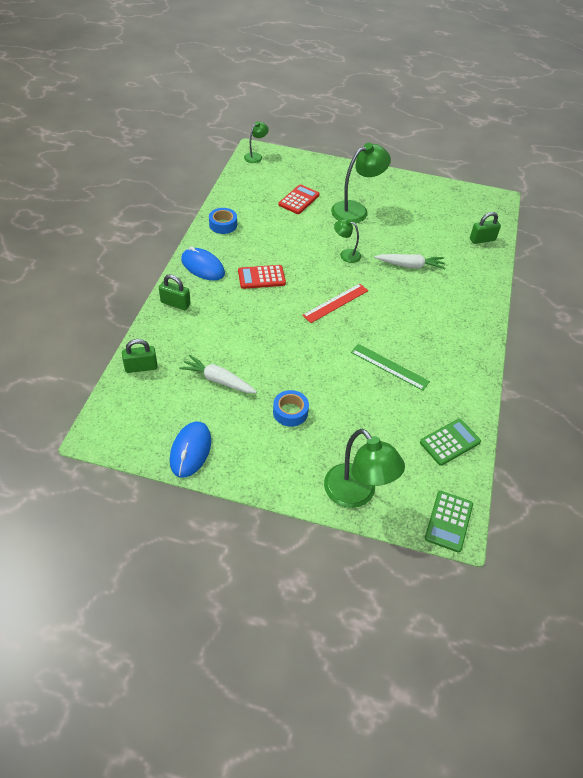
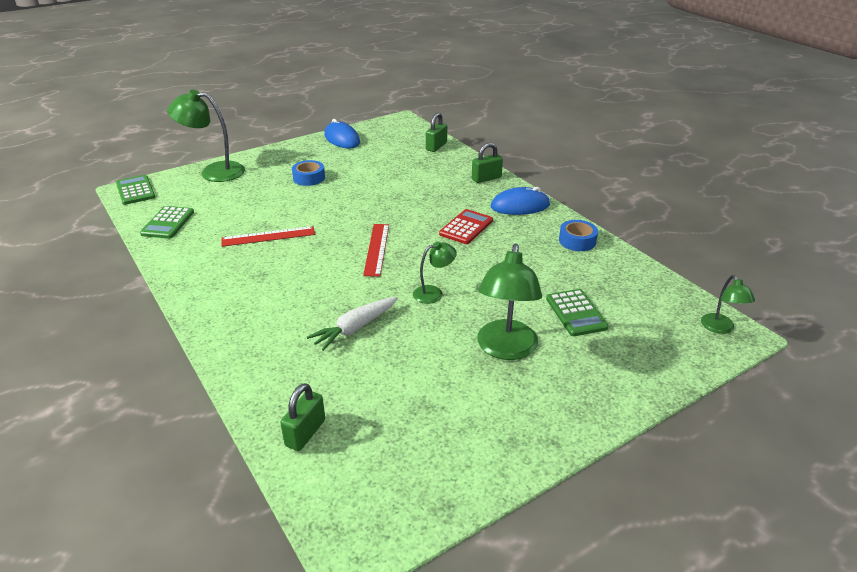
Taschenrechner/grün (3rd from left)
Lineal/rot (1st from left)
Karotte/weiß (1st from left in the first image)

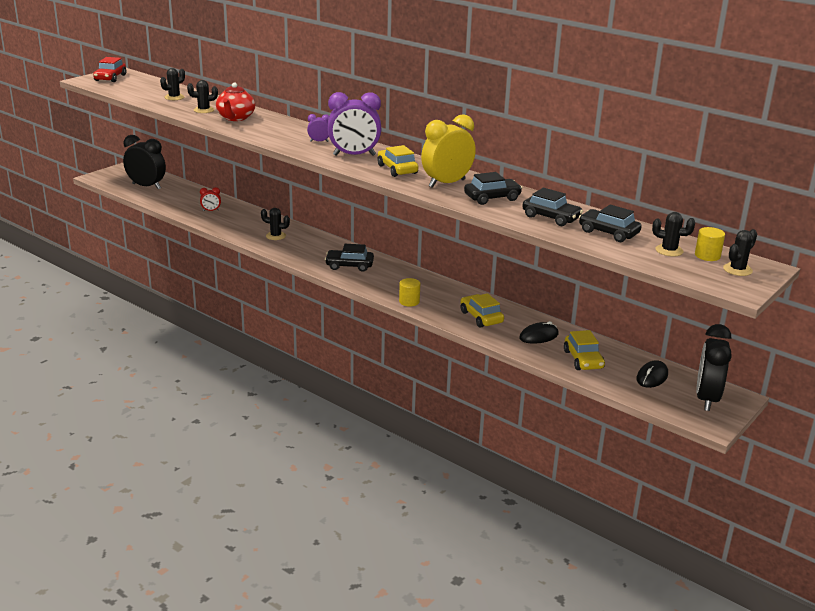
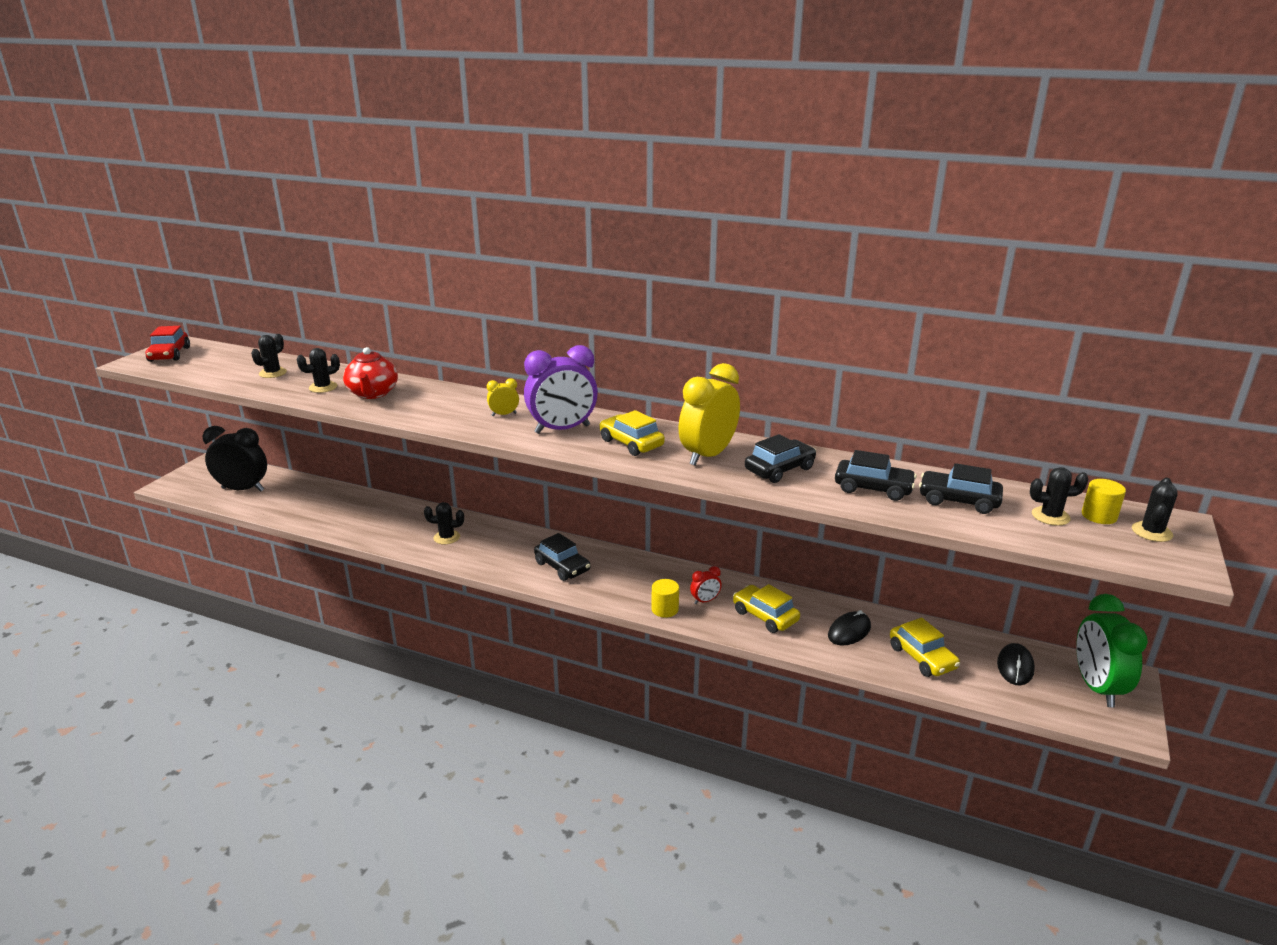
Wecker/gelb (1st from left)
Wecker/rot
Auto/schwarz (1st from left)
Wecker/grün

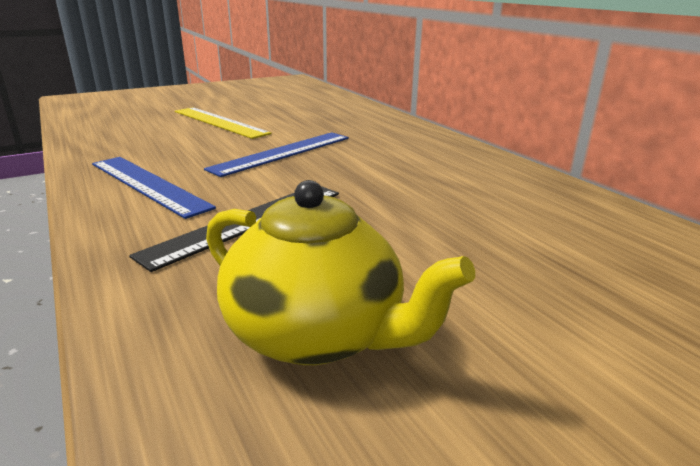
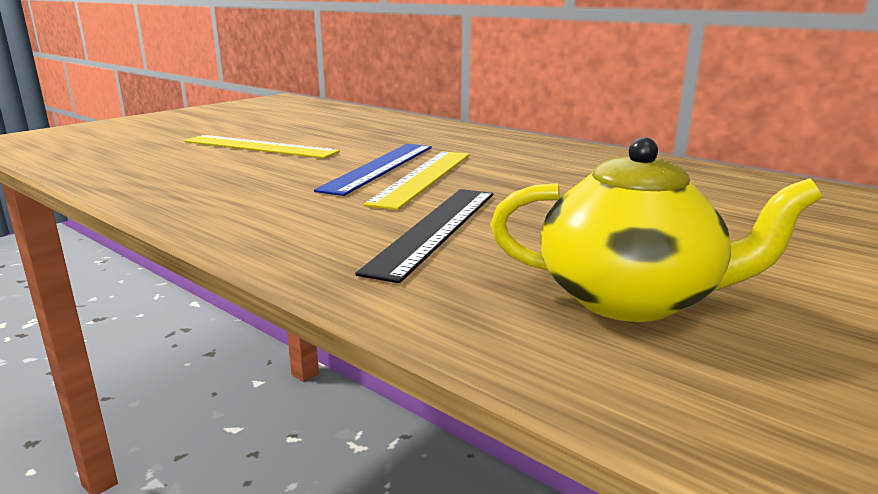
Lineal/blau (1st from left in the first image)
Lineal/gelb (2nd from left)

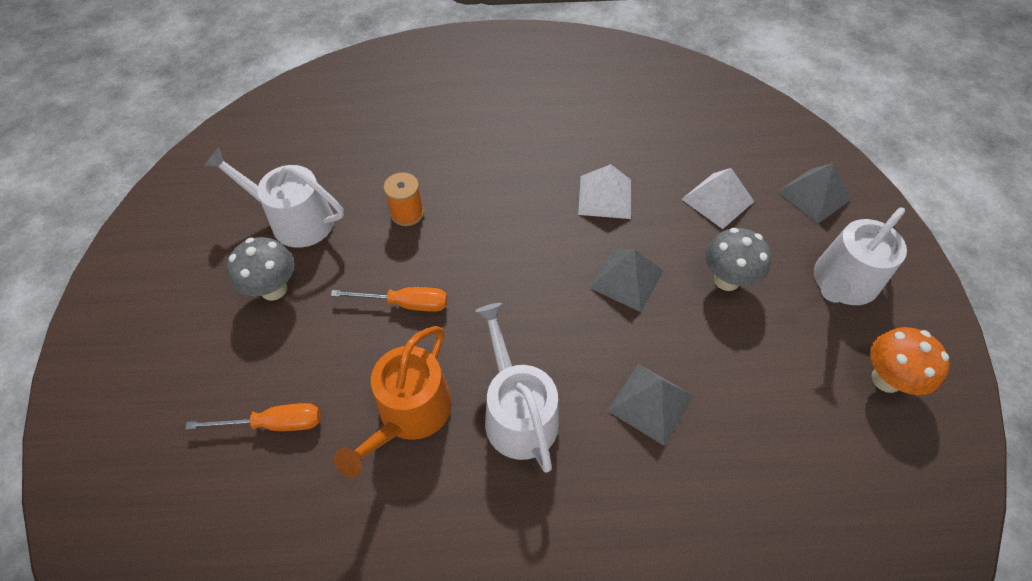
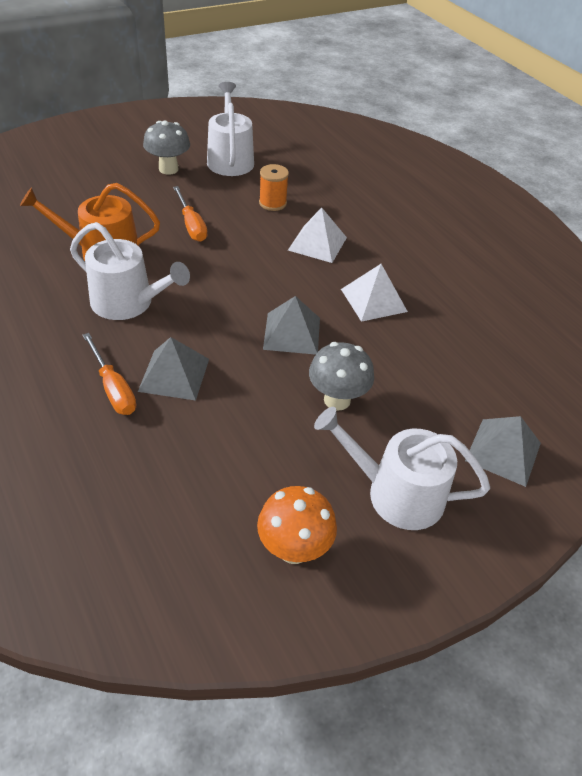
Pyramide/weiß (1st from left)
Gießkanne/weiß (1st from left)
Schraubenzieher/orange (1st from left)

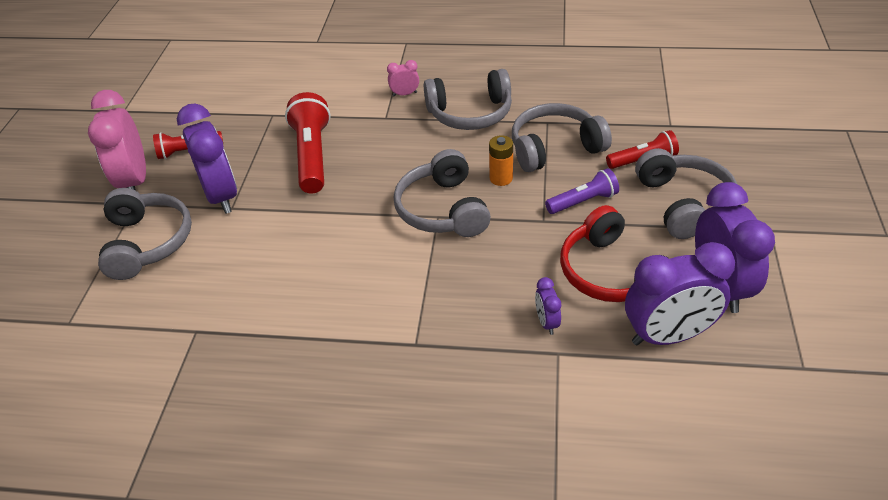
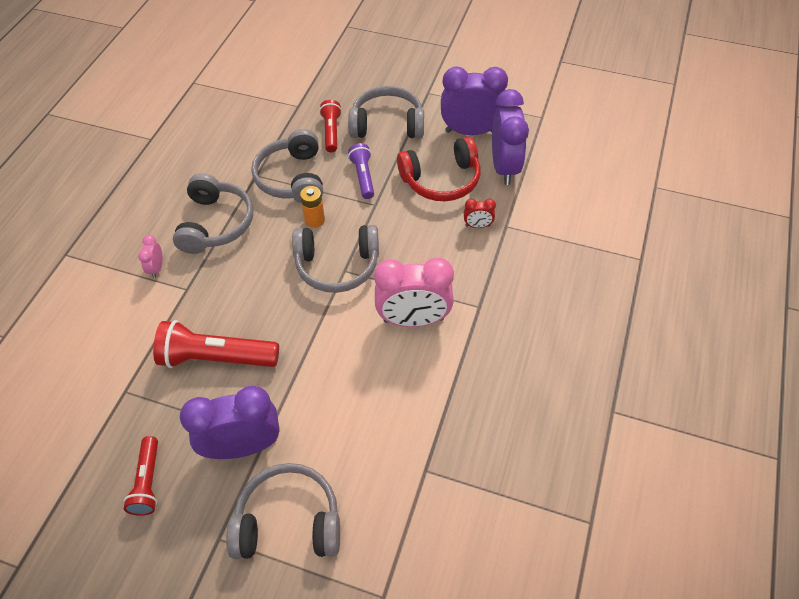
Wecker/rosa (2nd from left)
Wecker/rot

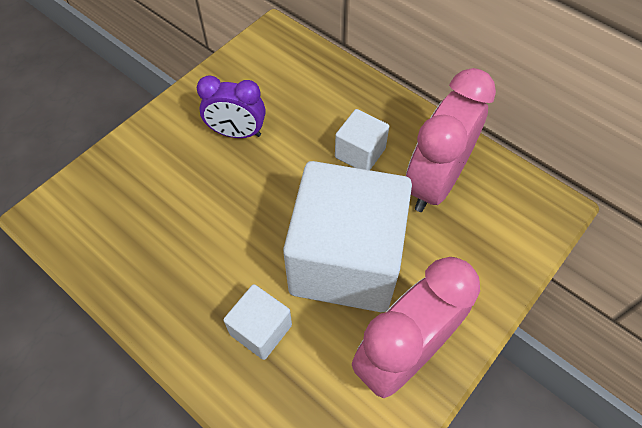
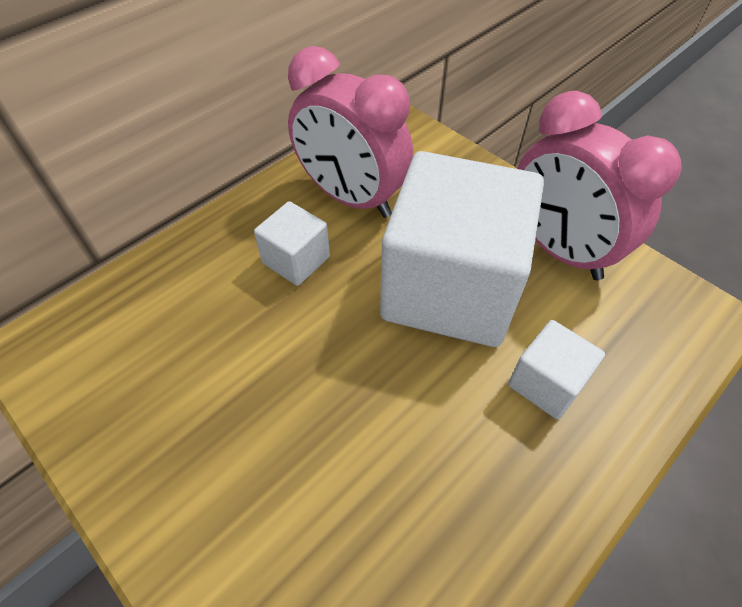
Wecker/lila

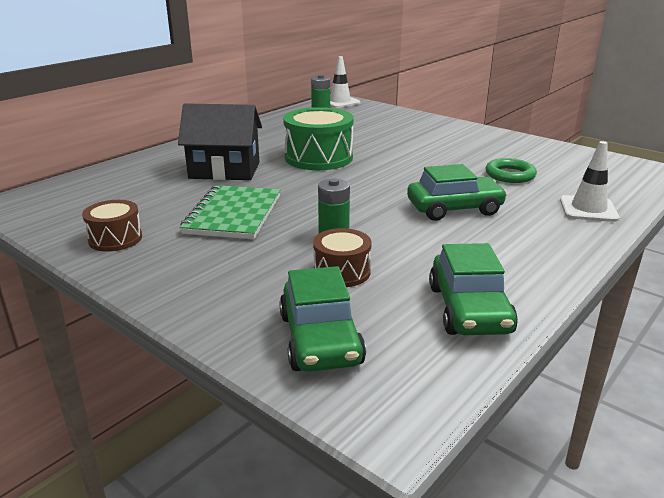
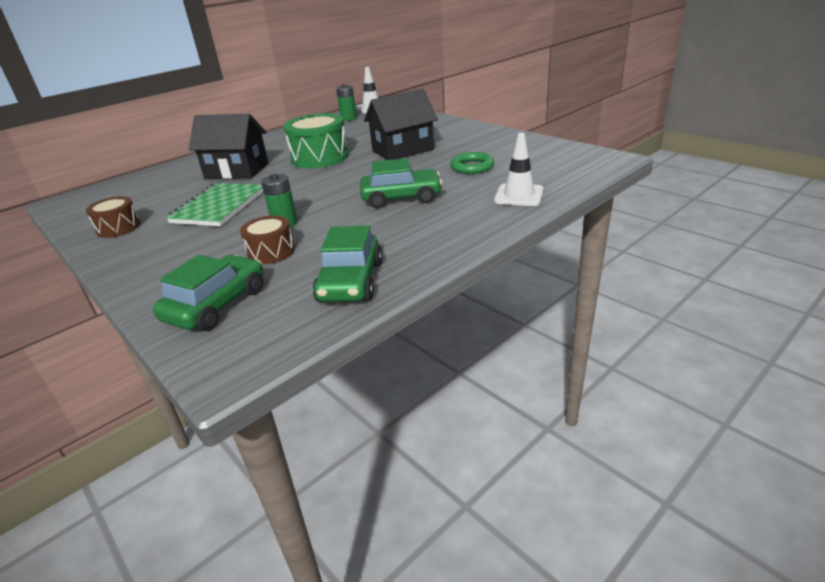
Auto/grün (1st from left)
Haus/schwarz (2nd from left)

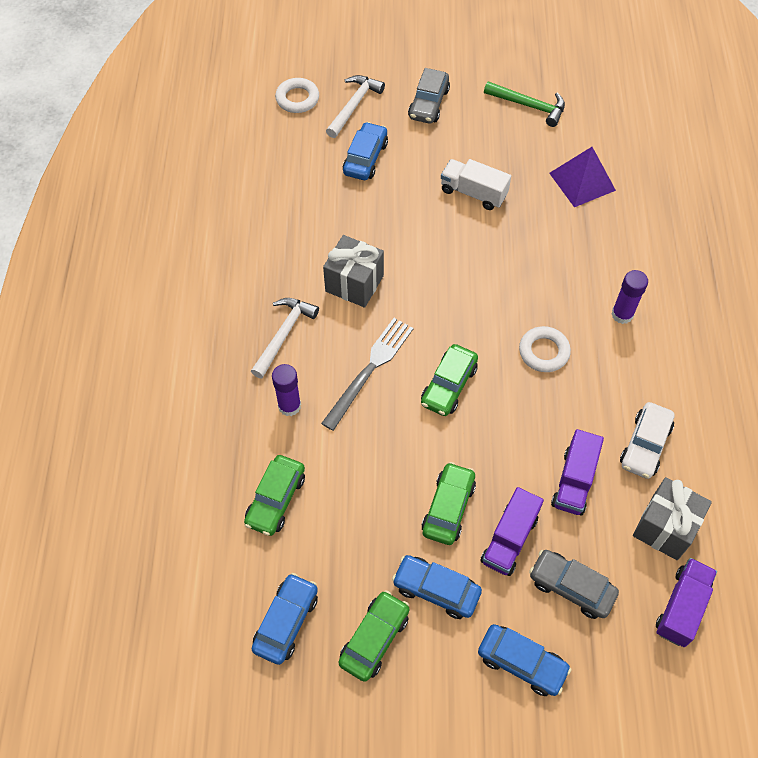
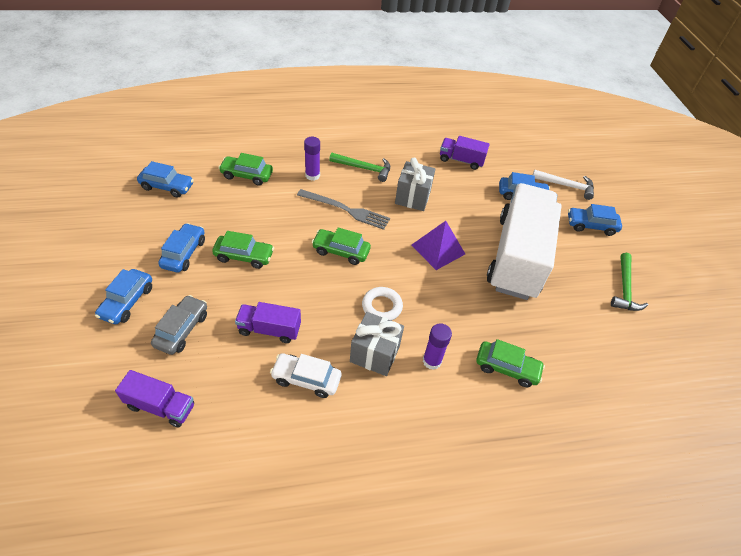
Auto/blau (5th from left)
Ring/weiß (1st from left in the first image)
Pyramide/lila
Lastwagen/weiß
Hammer/grün (1st from left)
Geschenk/grau (1st from left)
Lastwagen/lila (3rd from left)
Auto/grün (4th from left)

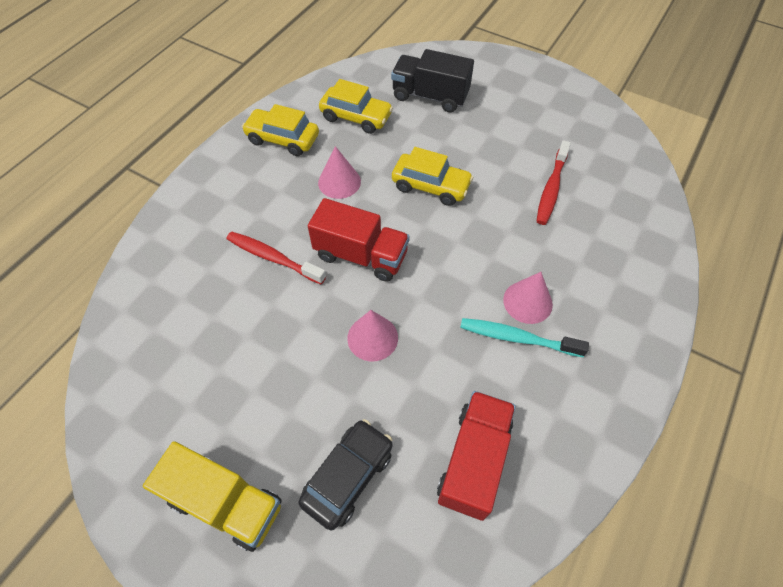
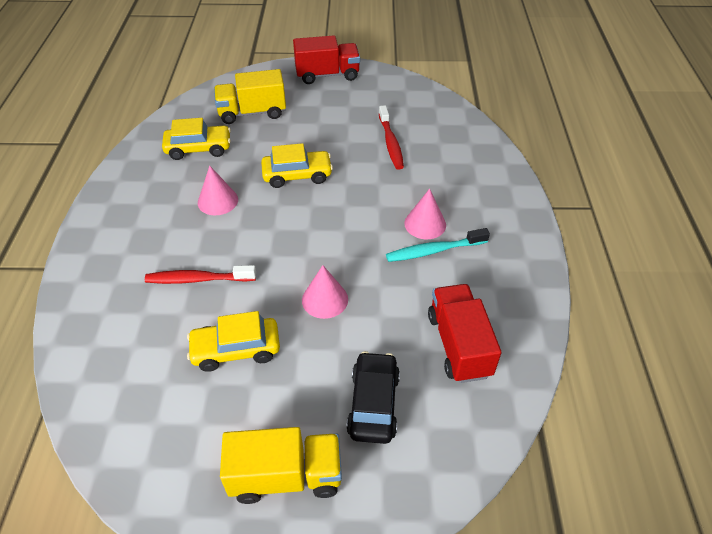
Lastwagen/gelb (1st from left)
Auto/gelb (2nd from left)
Lastwagen/rot (1st from left)

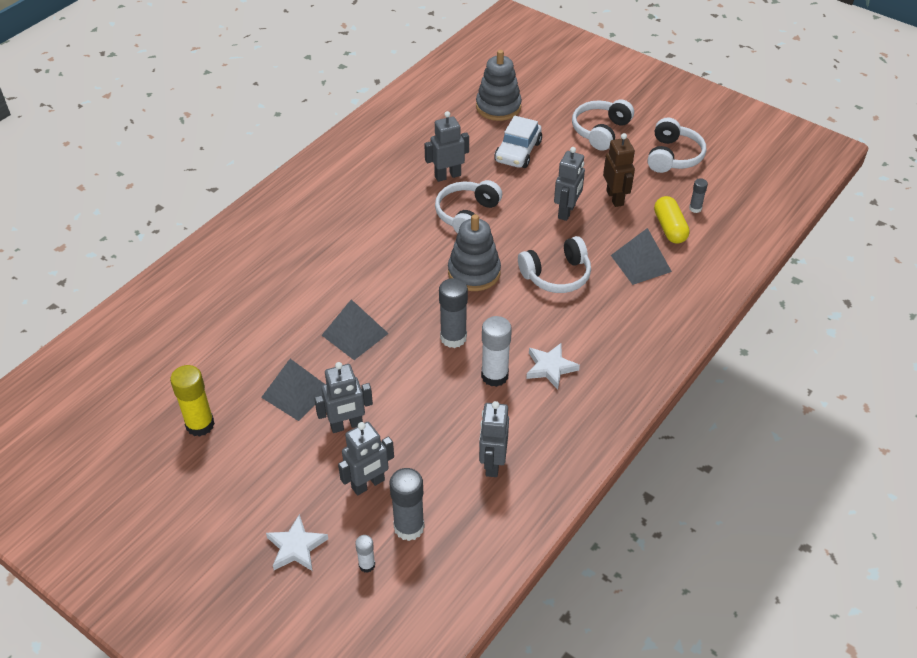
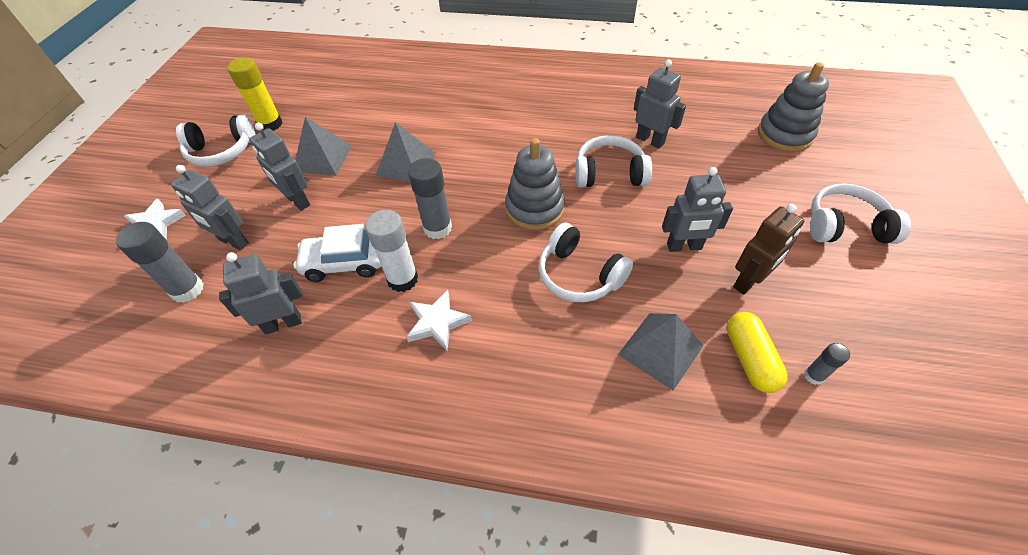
Auto/weiß
Kopfhörer/weiß (1st from left)
Kapsel/gelb
Klebestift/weiß (1st from left in the first image)

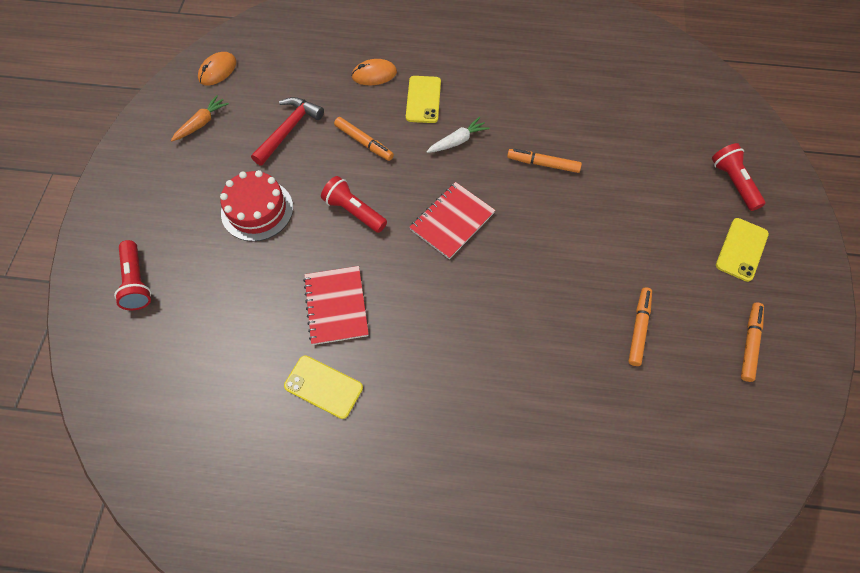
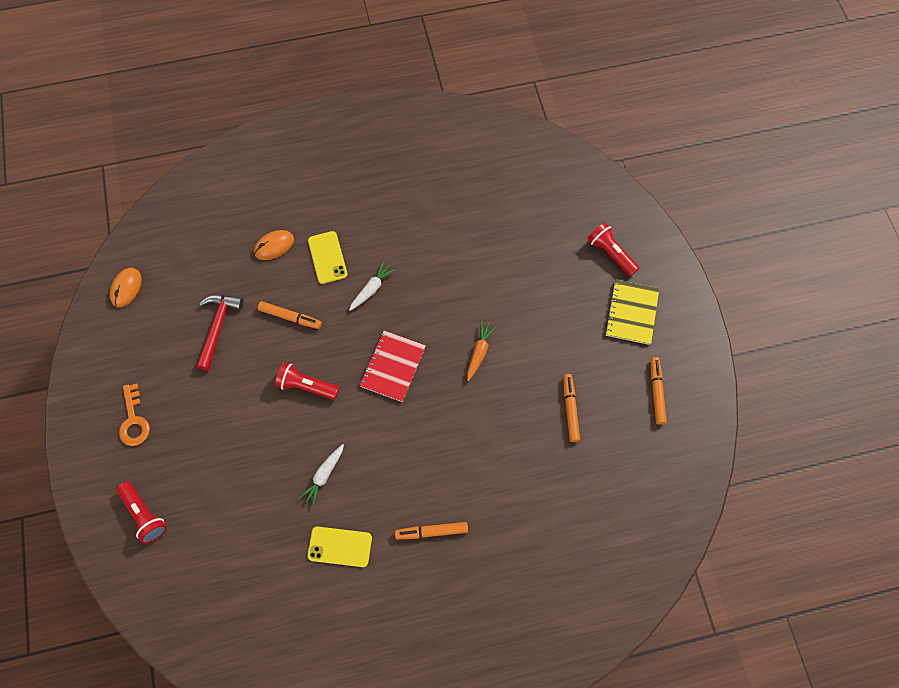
Karotte/orange
Filzstift/orange (2nd from left)
Kuchen/rot
Notizbuch/gelb
Karotte/weiß (1st from left)
Schlüssel/orange

